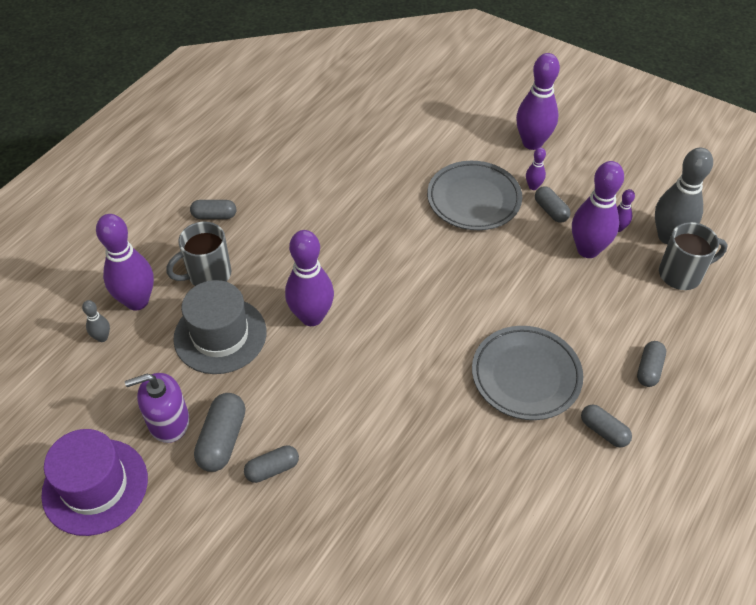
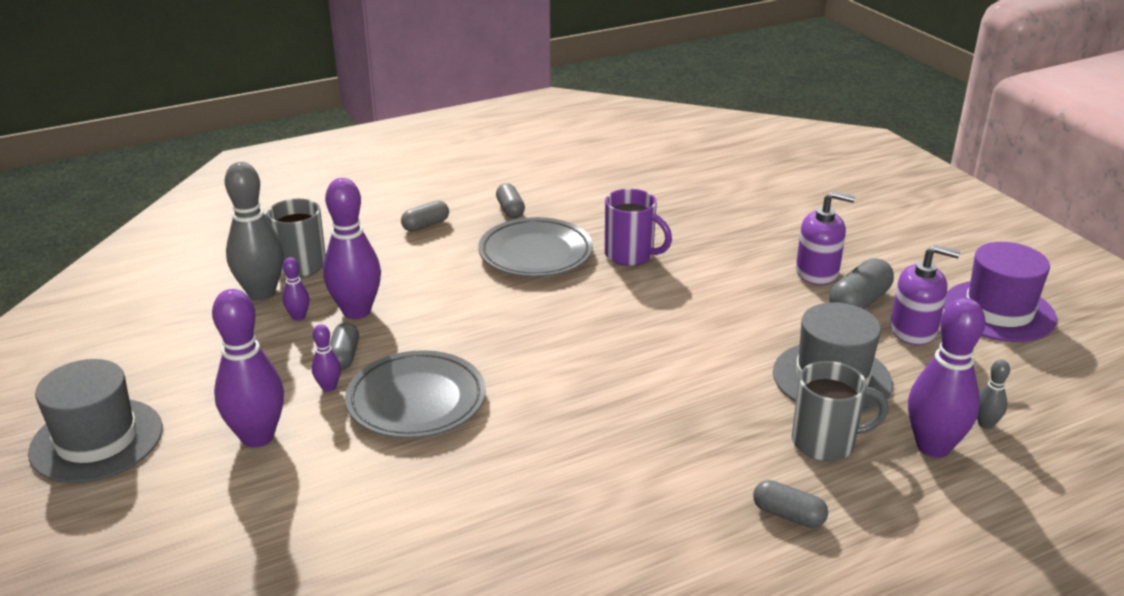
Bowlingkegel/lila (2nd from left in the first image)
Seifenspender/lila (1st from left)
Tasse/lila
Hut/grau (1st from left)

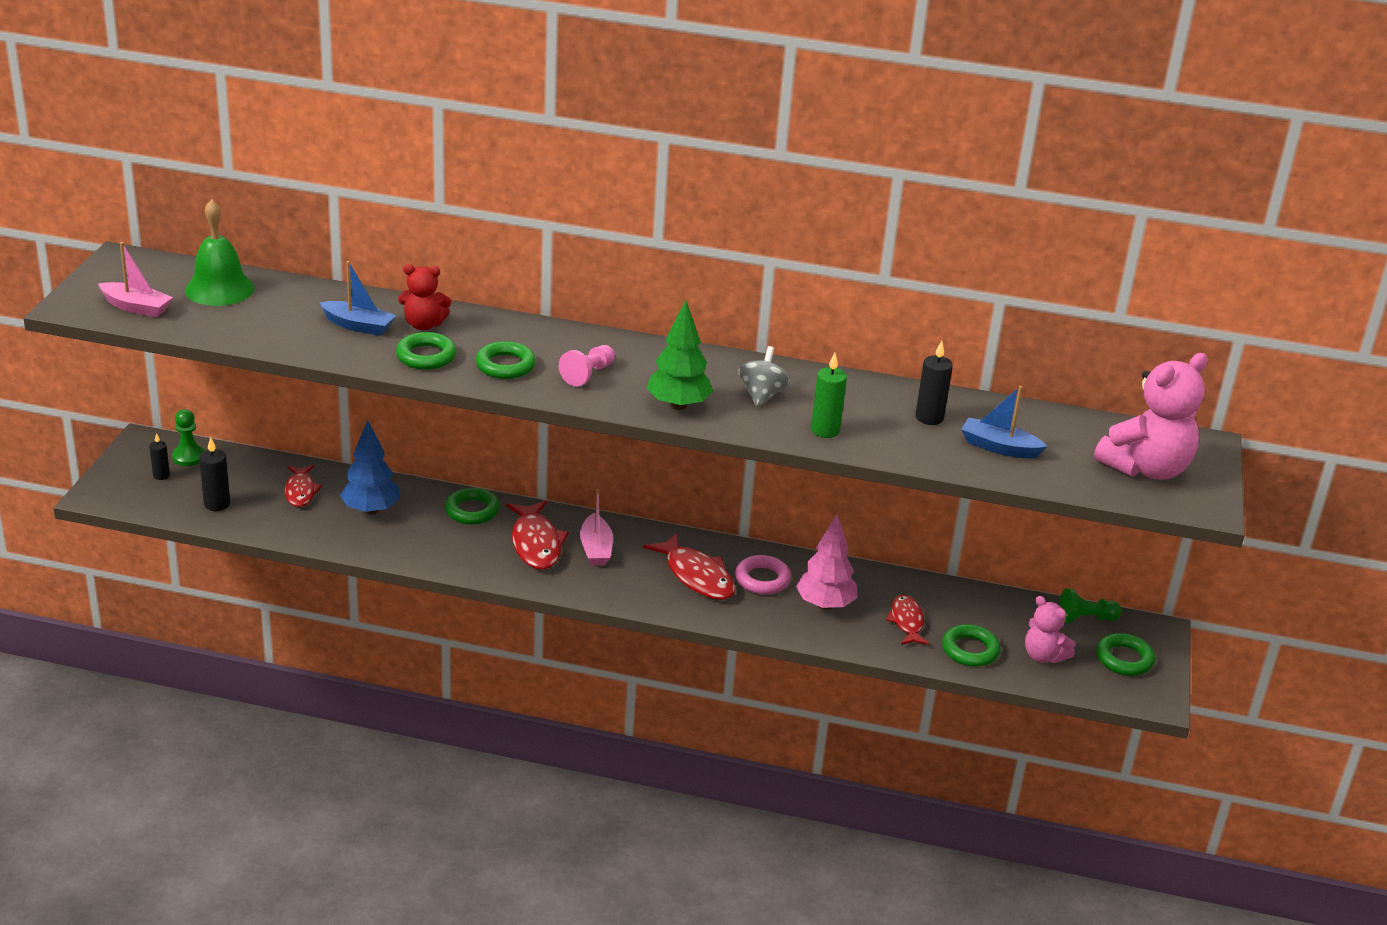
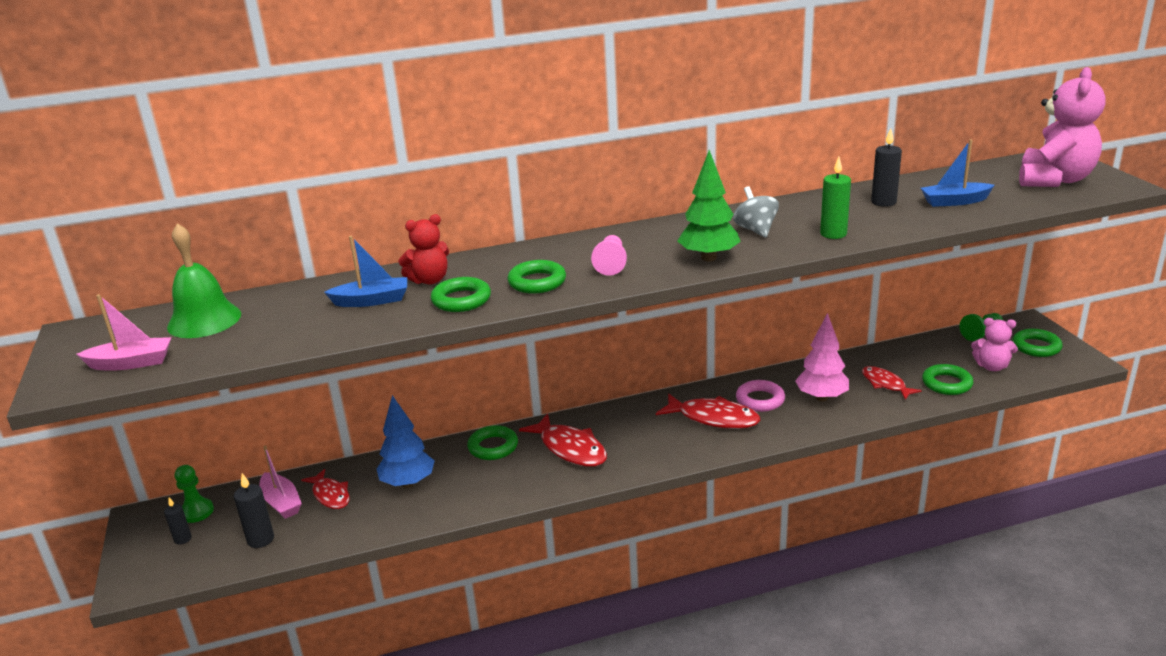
Boot/rosa (2nd from left)

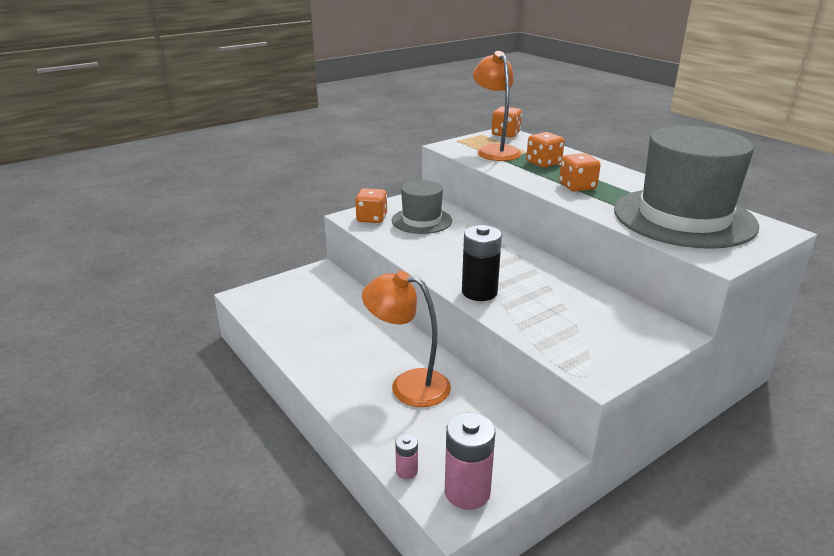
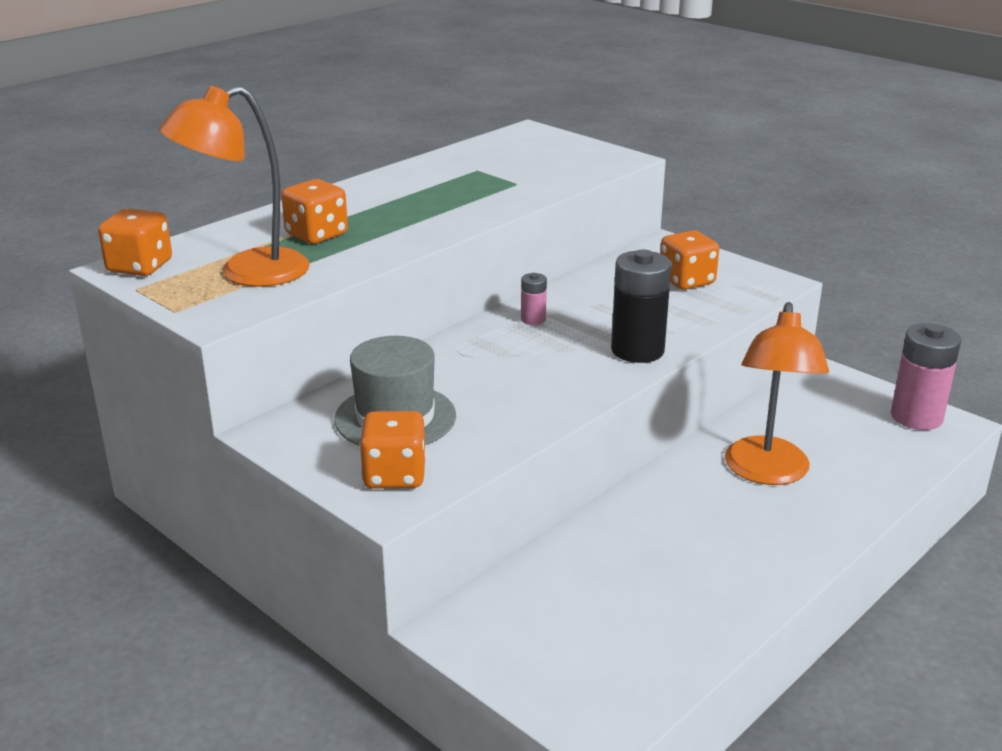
Hut/grau (2nd from left in the first image)
Spielwürfel/orange (4th from left)
Batterie/rosa (1st from left)

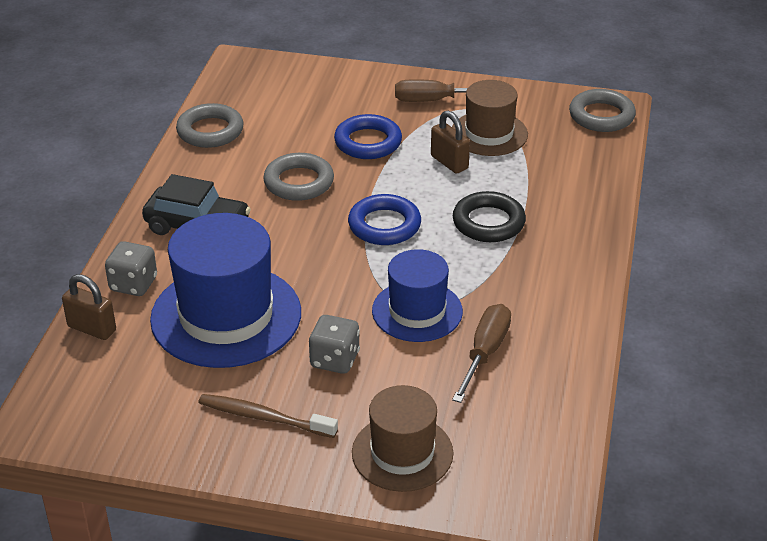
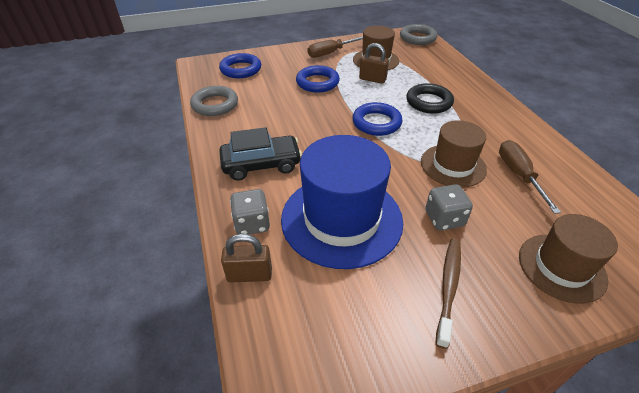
Ring/grau (2nd from left in the first image)
Hut/braun (2nd from left)
Zahnbürste/braun
Ring/blau (1st from left)

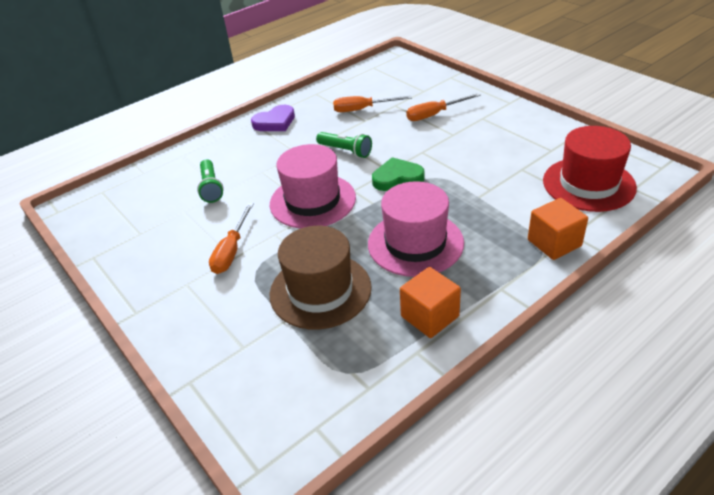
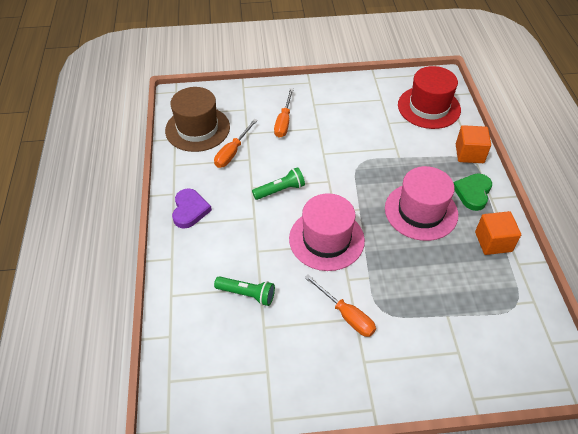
Herz/grün
Hut/braun

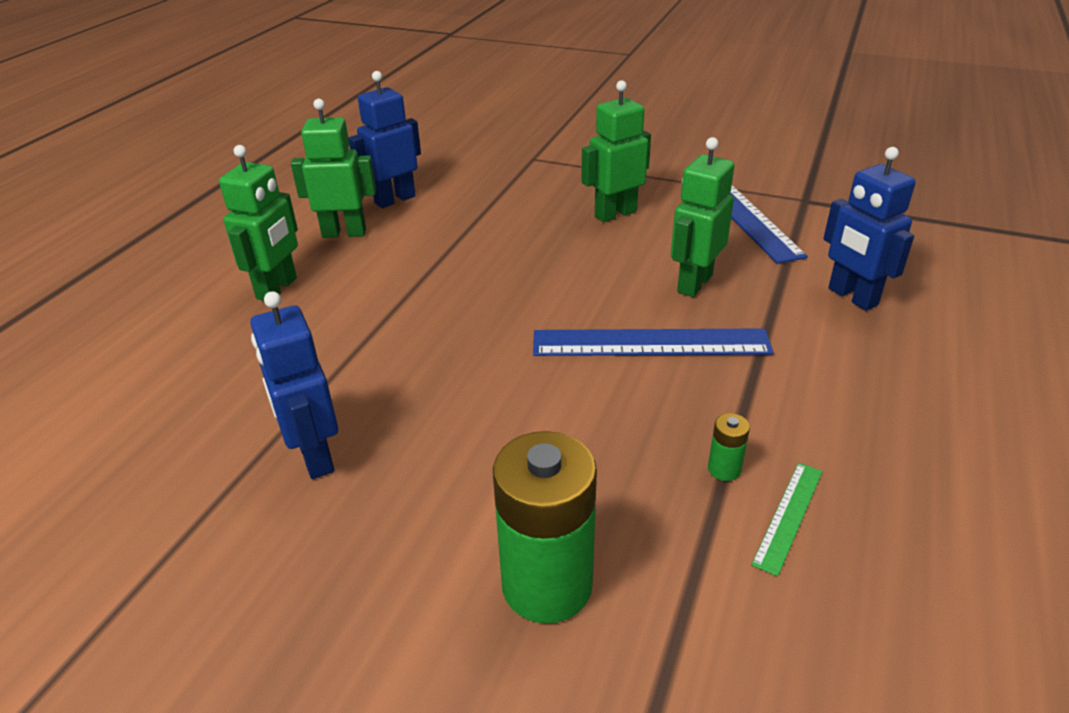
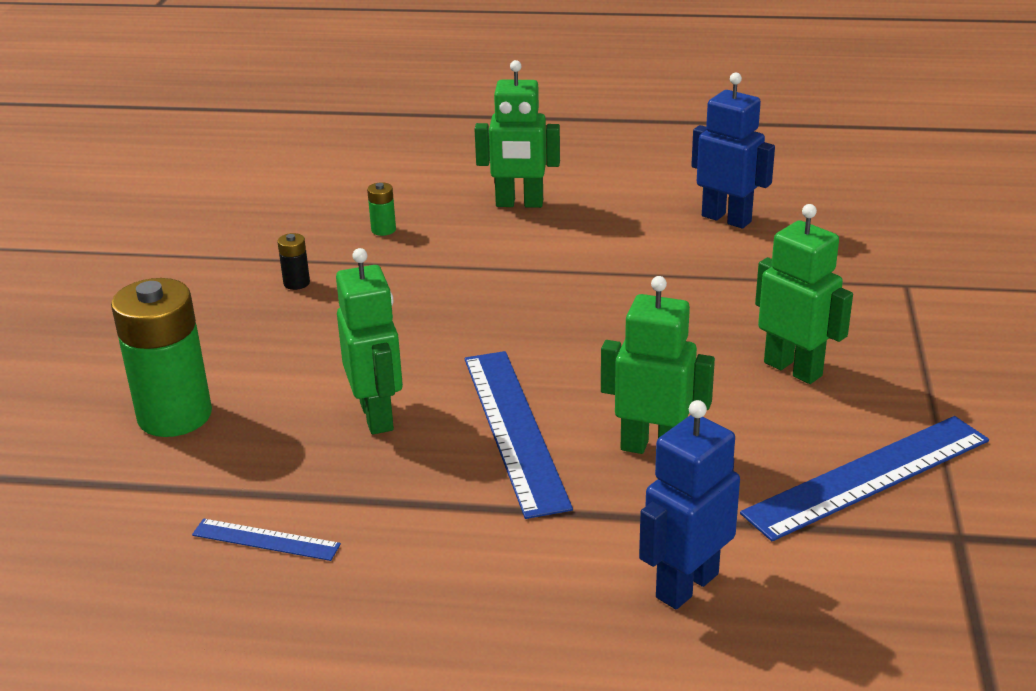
Roboter/grün (1st from left)
Batterie/schwarz
Batterie/grün (2nd from left)
Lineal/blau (1st from left)

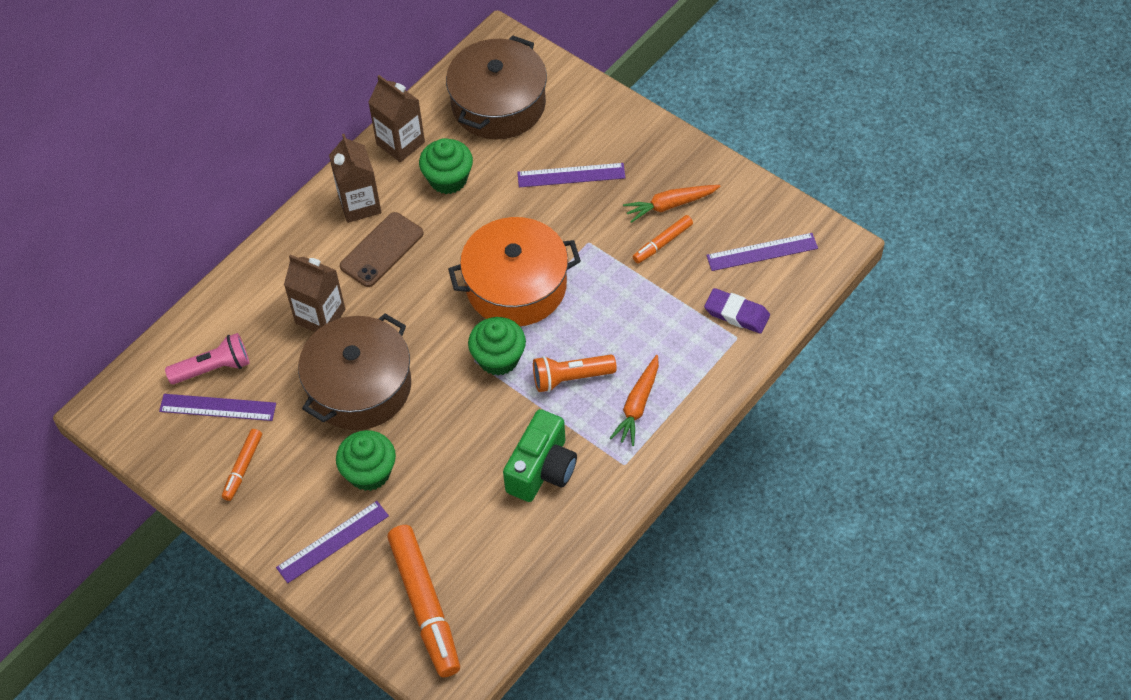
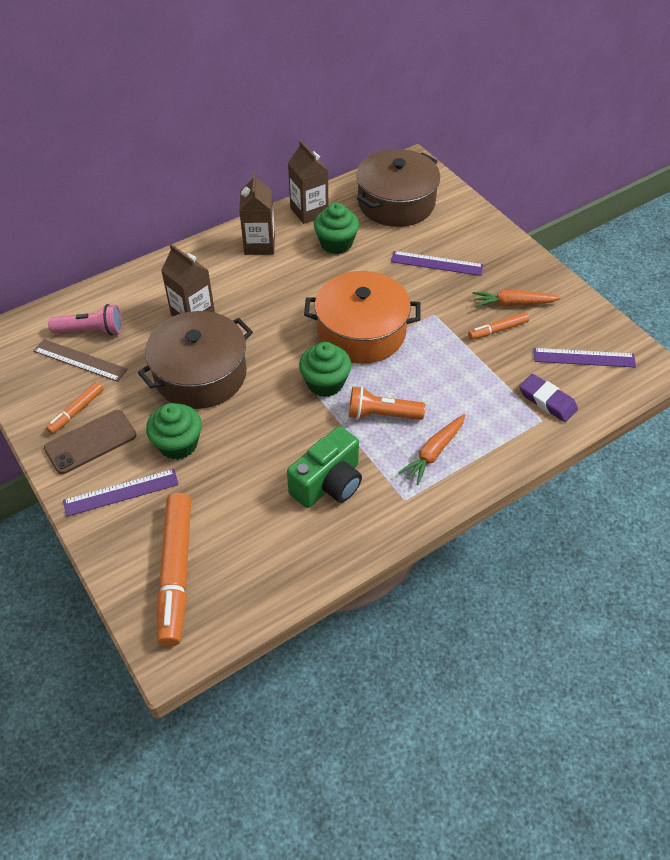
Handy/braun
Lineal/braun

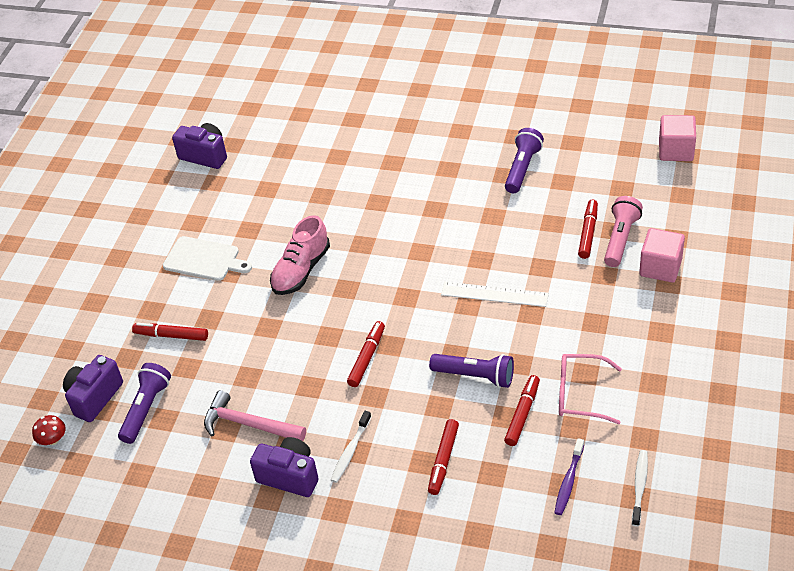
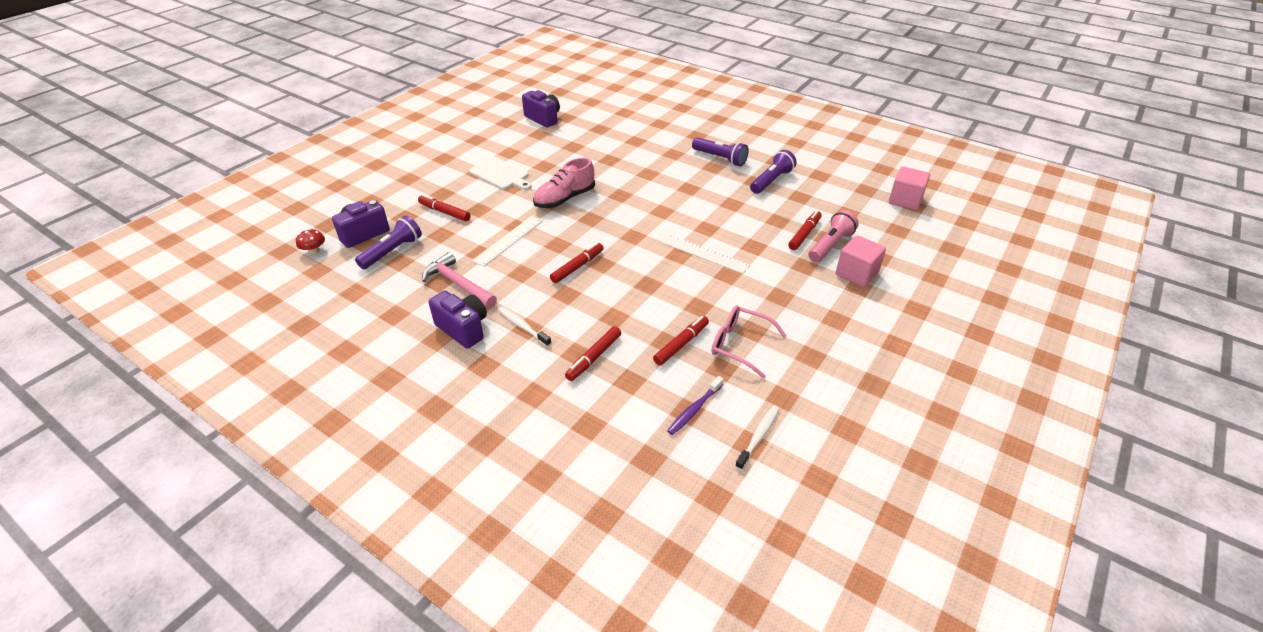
Taschenlampe/lila (2nd from left)
Zahnbürste/weiß (1st from left)
Lineal/weiß (1st from left)

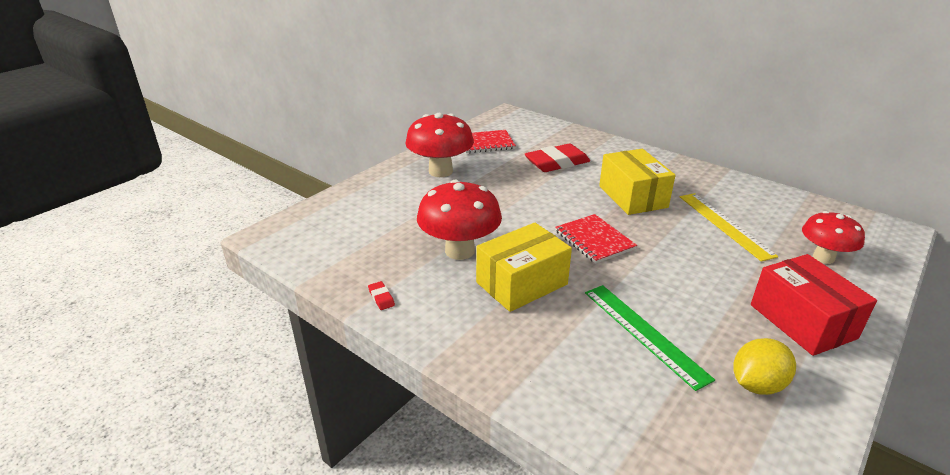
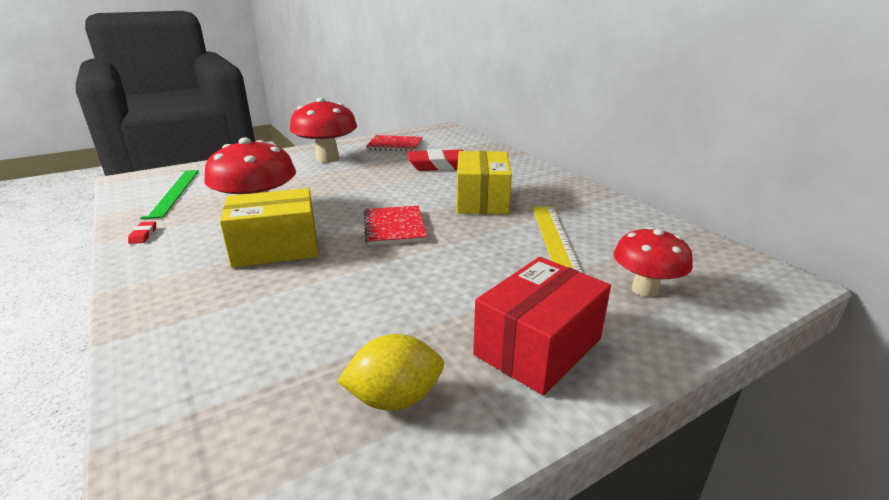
Schachtel/rot
Lineal/grün

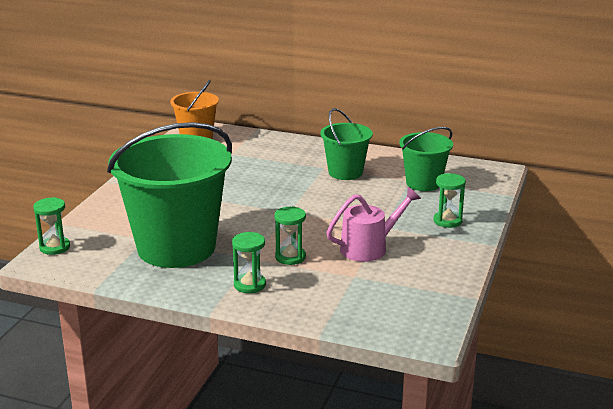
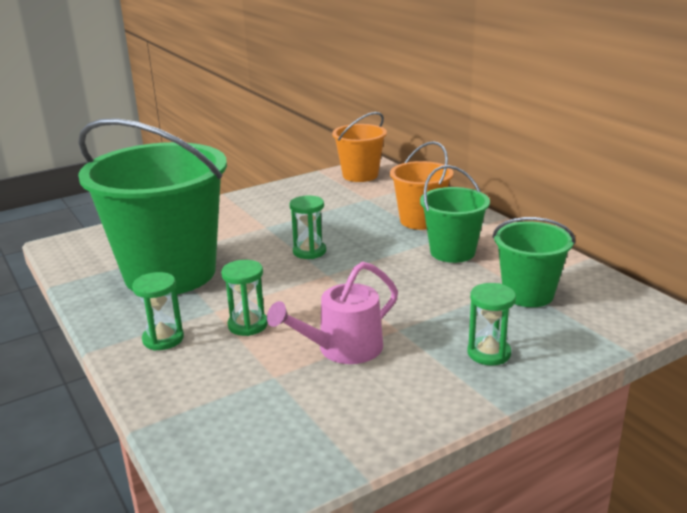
Gießkanne/rosa
Sanduhr/grün (3rd from left)
Eimer/orange (2nd from left)

